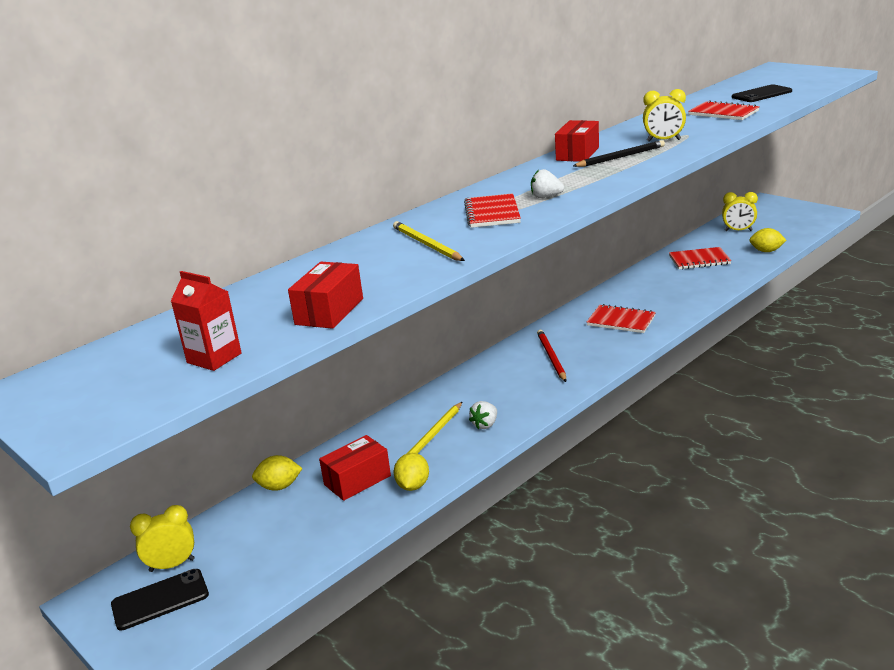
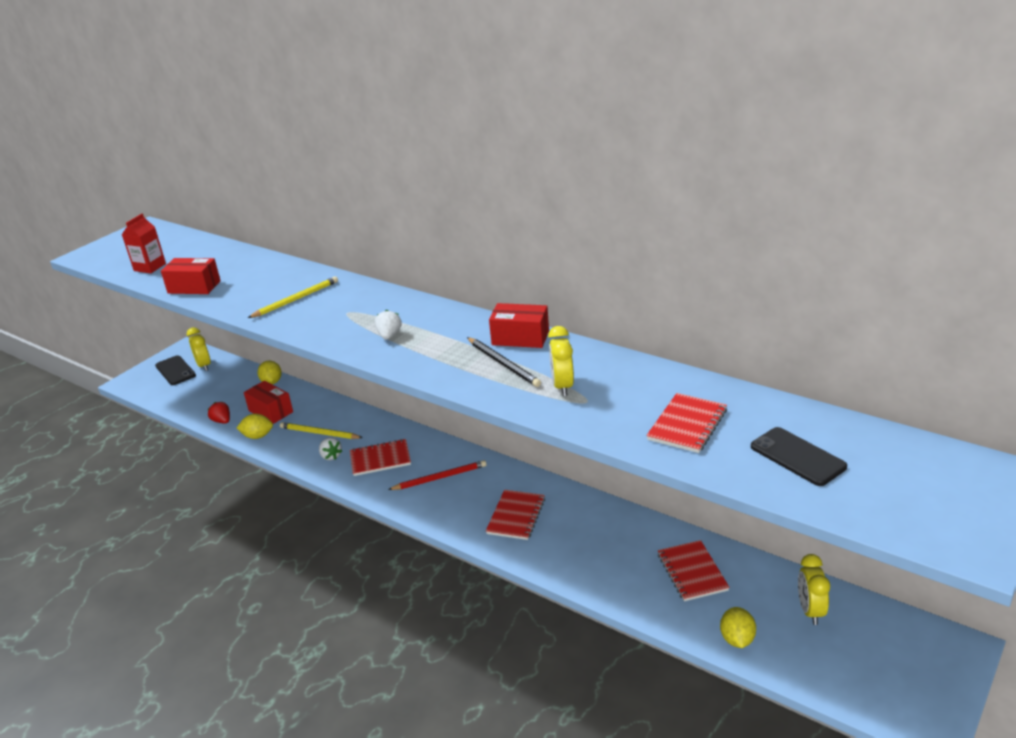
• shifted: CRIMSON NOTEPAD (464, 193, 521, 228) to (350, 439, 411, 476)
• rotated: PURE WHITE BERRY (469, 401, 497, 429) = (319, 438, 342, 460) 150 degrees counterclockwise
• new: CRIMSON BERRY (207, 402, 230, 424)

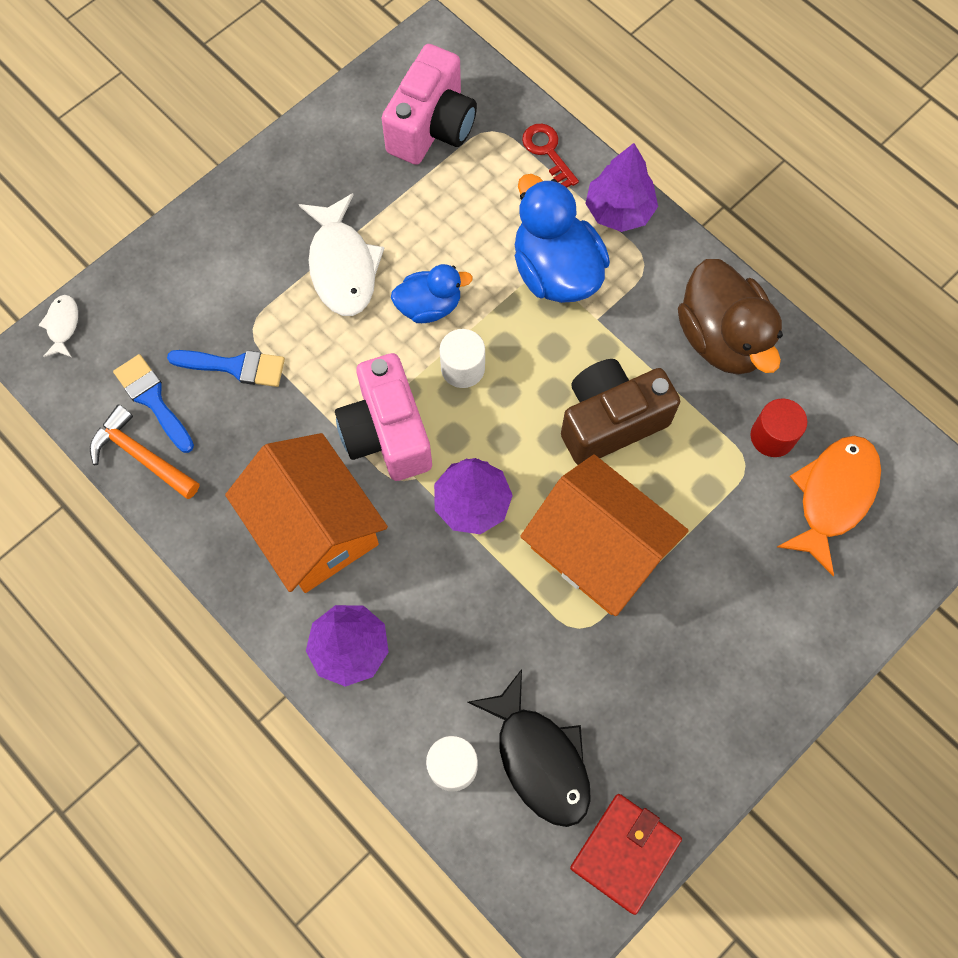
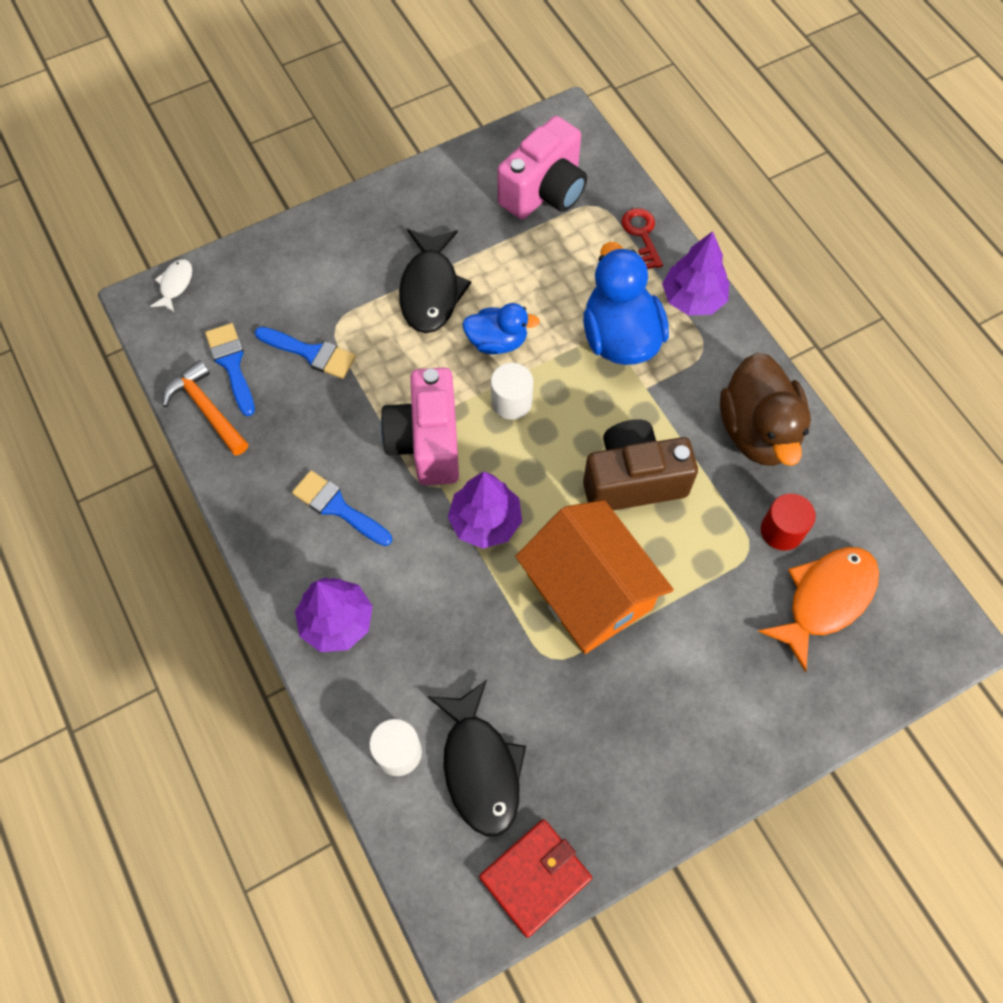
• swapped: BRIGHT ORANGE COTTAGE (225, 433, 388, 593) to ROYAL BLUE PAINTBRUSH (292, 470, 392, 546)
• repainted: PURE WHITE FISH FIGURE (299, 193, 384, 316) to JET-BLACK FISH FIGURE (399, 229, 471, 333)

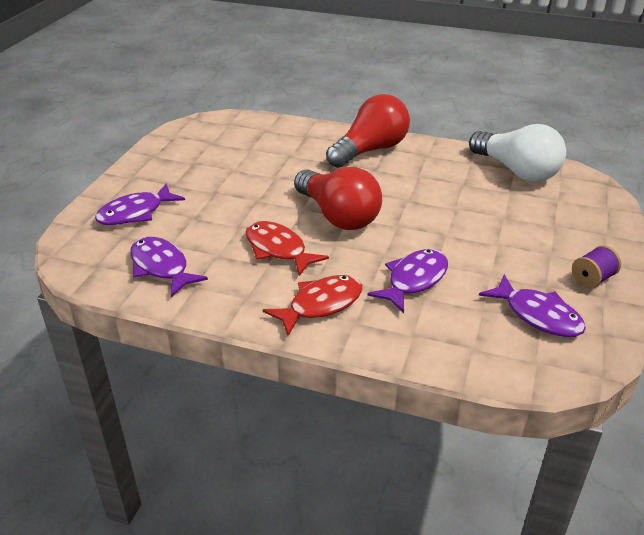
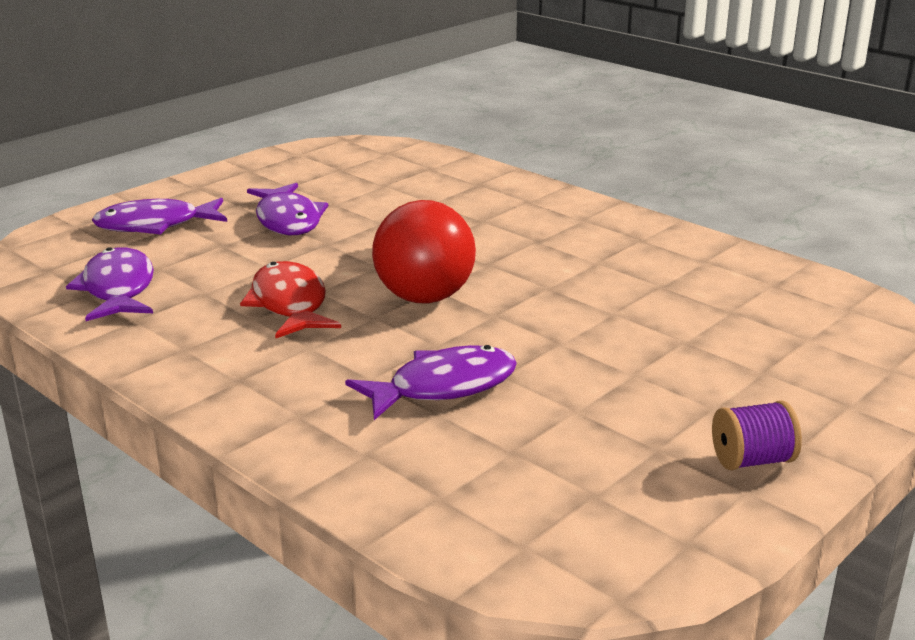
• gone: CRIMSON FISH FIGURE (263, 275, 362, 336)
• gone: CRIMSON LIGHT BULB (326, 94, 410, 168)
• gone: PURE WHITE LIGHT BULB (469, 124, 566, 182)
• shifted: VIOLET FISH FIGURE (479, 274, 586, 337) to (247, 183, 328, 235)

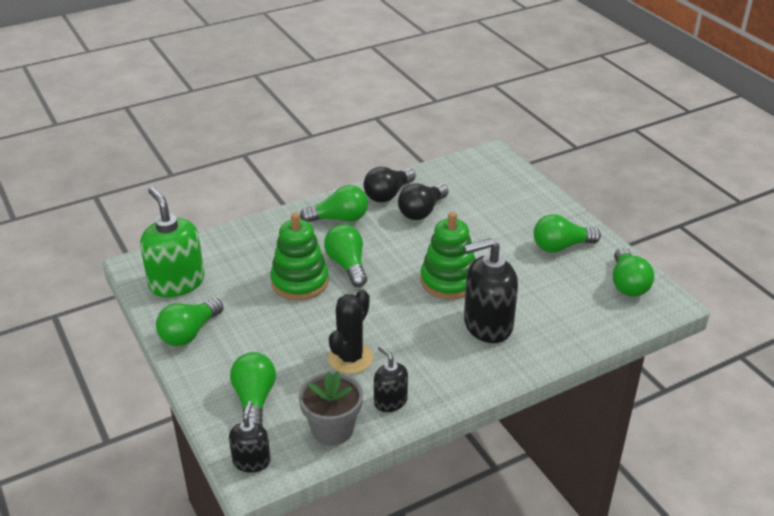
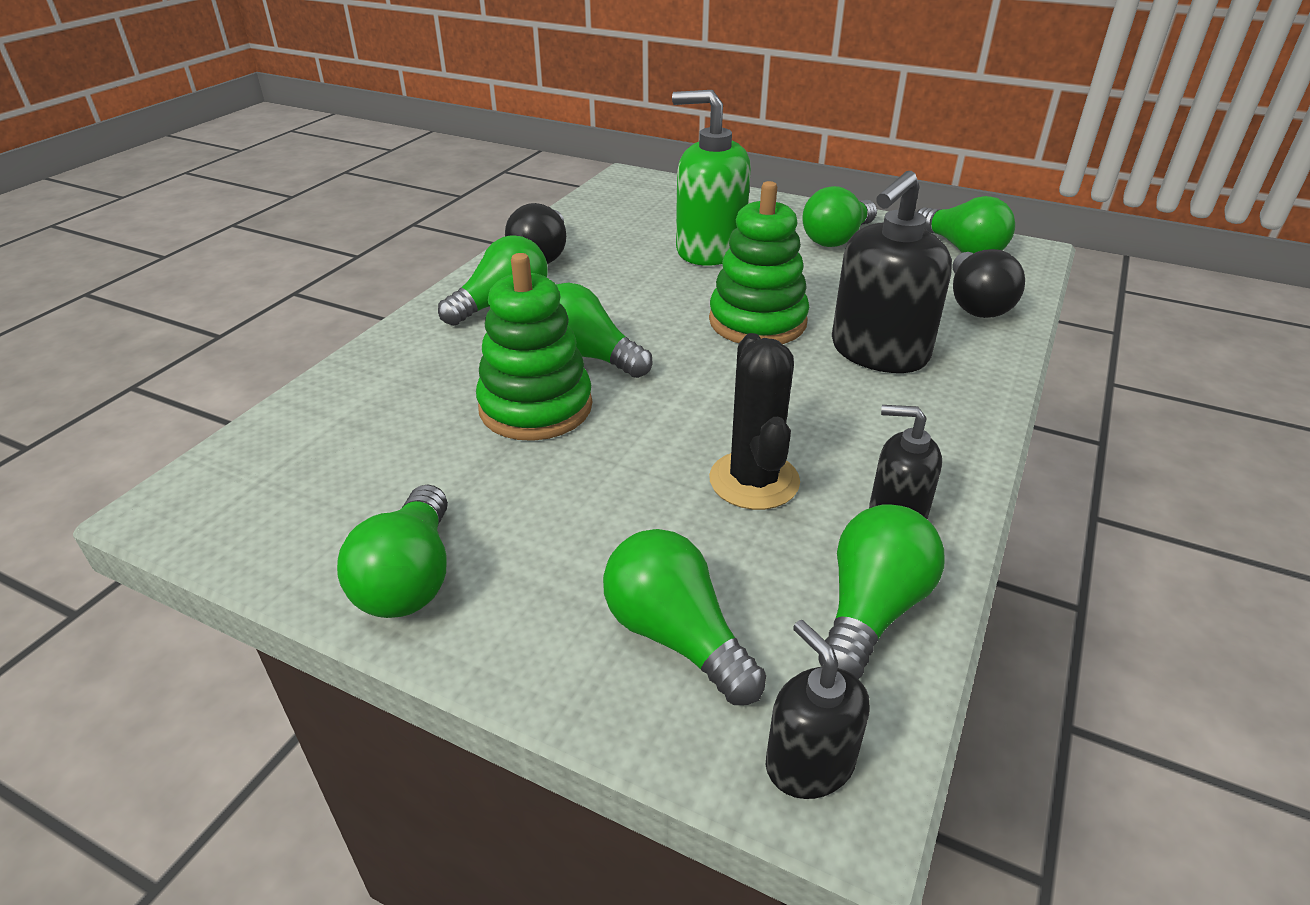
• shifted: GREEN PUMP BOTTLE (140, 187, 204, 297) to (672, 90, 751, 266)
• swapped: ASH-GREY POTTED PLANT (299, 371, 363, 446) to GREEN LIGHT BULB (819, 504, 944, 679)
• shifted: JET-BLACK LIGHT BULB (398, 184, 448, 220) to (952, 249, 1025, 318)

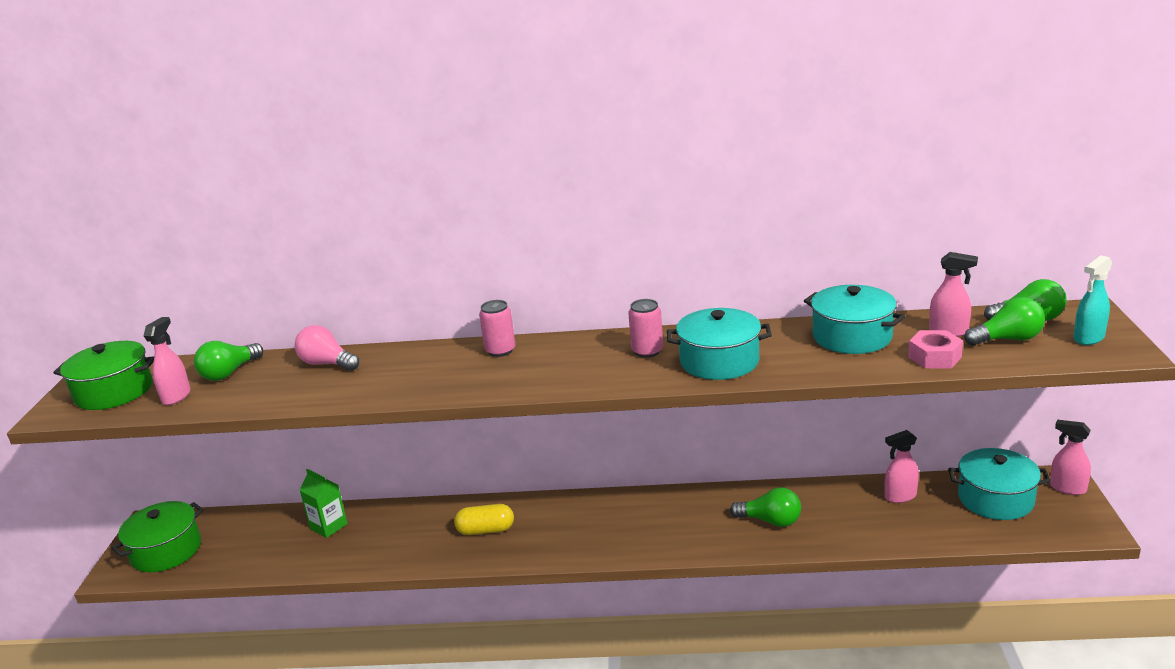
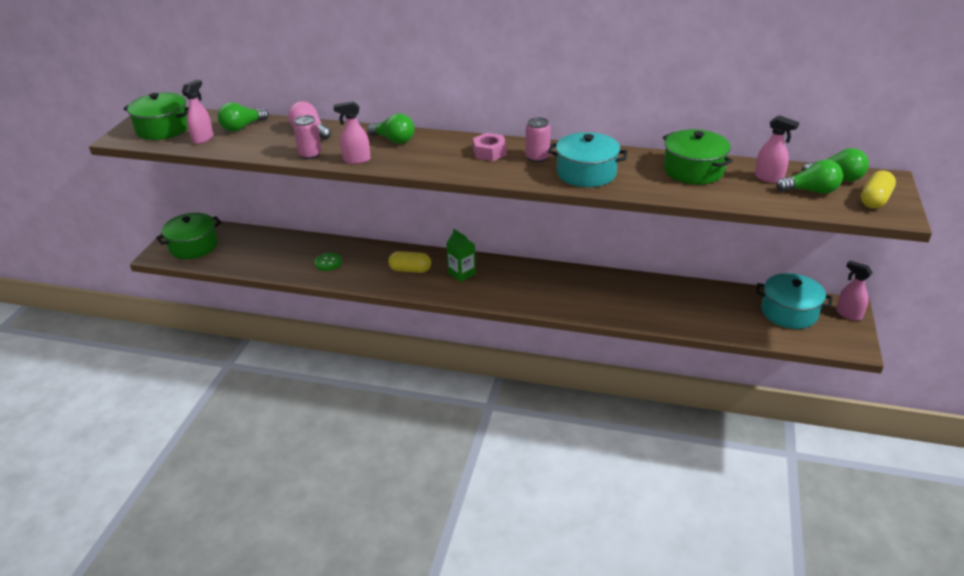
• shifted: GREEN MILK CARTON (300, 469, 348, 538) to (446, 229, 476, 282)
• shifted: PINK TIN (479, 300, 516, 357) to (293, 115, 322, 159)
• shifted: GREEN LIGHT BULB (730, 488, 801, 527) to (367, 113, 414, 144)
• repainted: TURQUOISE POT (804, 285, 905, 354) to GREEN POT (663, 129, 733, 184)
• shifted: PINK SPRAYER (884, 430, 919, 503) to (334, 101, 370, 164)
• shifted: PINK HEXAGON NUT (908, 330, 963, 368) to (473, 133, 507, 161)
• swapped: TURQUOISE SPRAYER (1073, 255, 1112, 345) to GOLDEN PILL (861, 171, 896, 209)
• new: GREEN SEWING BUTTON (315, 252, 342, 271)

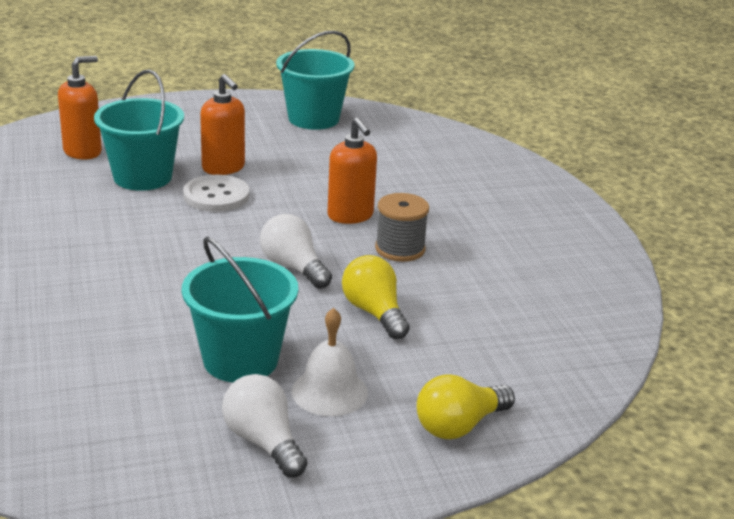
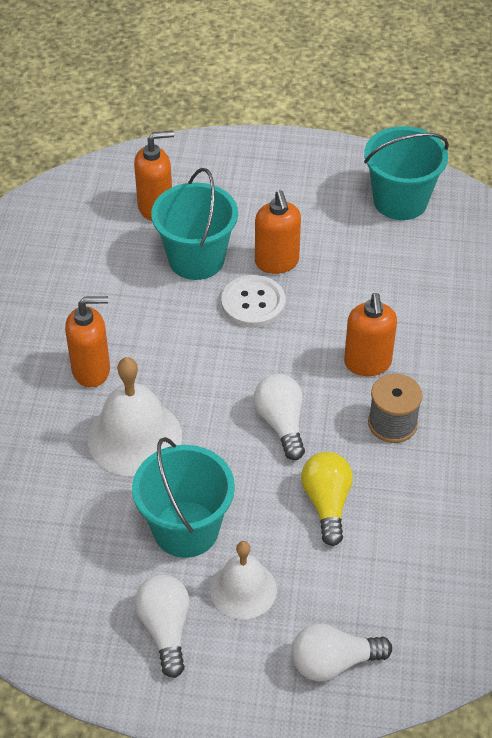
• repainted: GOLDEN LIGHT BULB (417, 374, 515, 439) to PURE WHITE LIGHT BULB (292, 623, 392, 681)
• new: BRIGHT ORANGE PUMP BOTTLE (65, 296, 110, 387)
• new: PURE WHITE HAND BELL (88, 357, 182, 477)

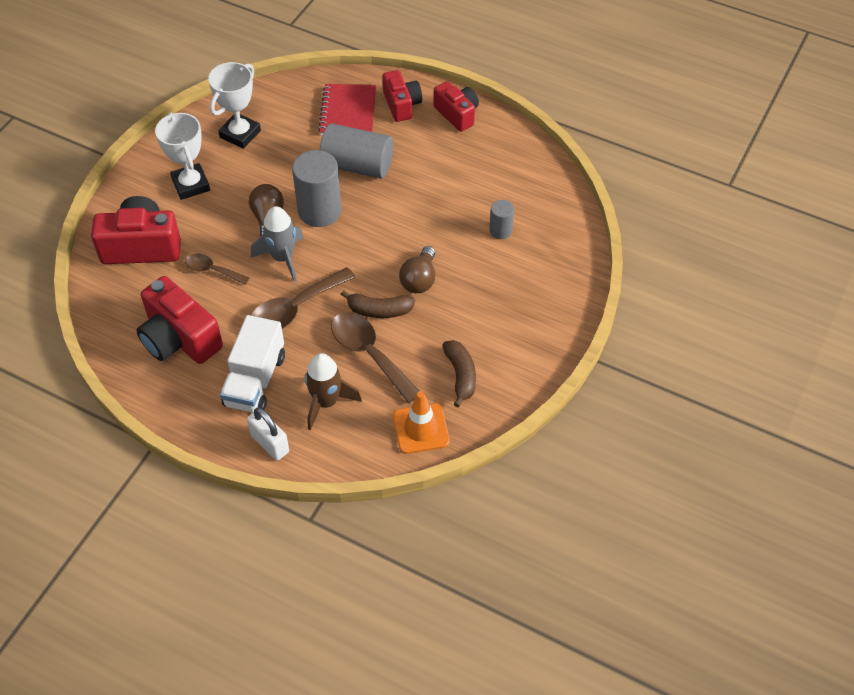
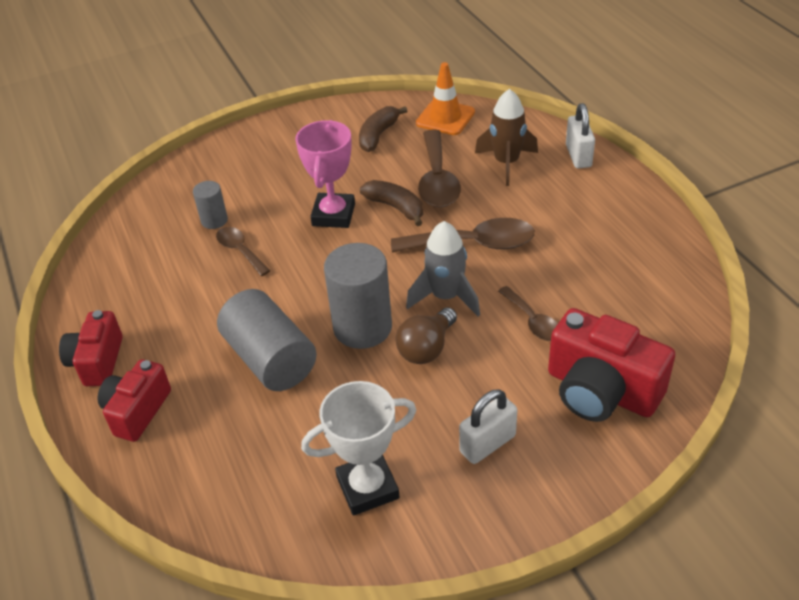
• gone: CRIMSON PHOTO CAMERA (137, 276, 223, 364)
• swapped: PURE WHITE TROPHY (155, 112, 210, 200) to PURE WHITE LOCK (459, 389, 517, 464)
• gone: PURE WHITE LORRY (220, 315, 285, 413)
• gone: CRIMSON NOTEPAD (318, 84, 376, 135)
• swapped: DARK BROWN LIGHT BULB (399, 246, 435, 293) to PINK TROPHY (295, 120, 355, 228)
• new: DARK BROWN TEASPOON (216, 227, 271, 276)

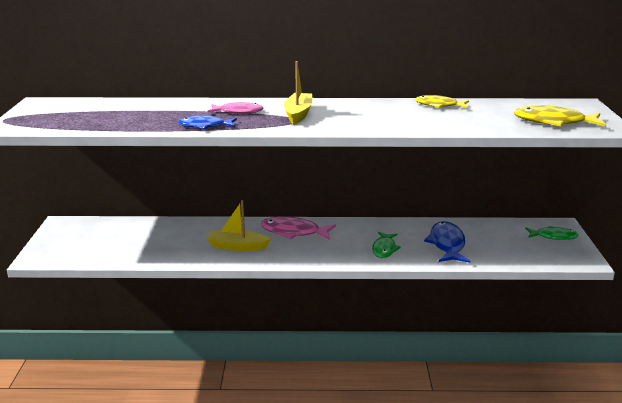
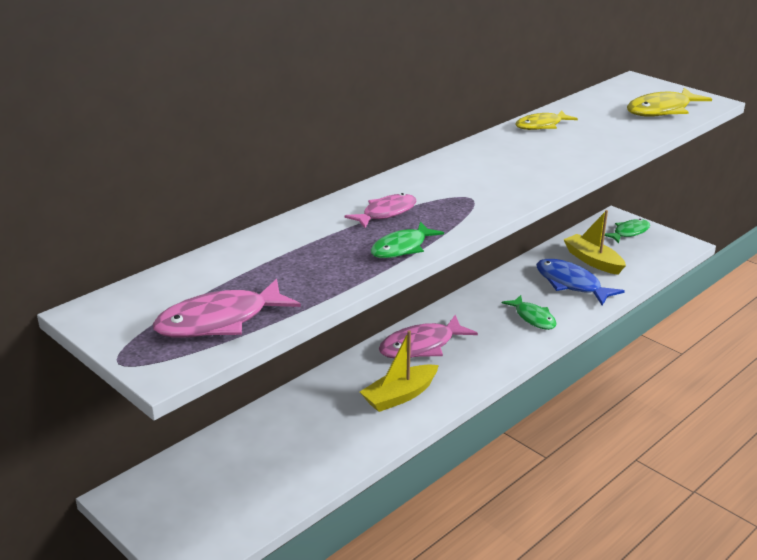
• repainted: ROYAL BLUE FISH FIGURE (178, 115, 237, 129) to GREEN FISH FIGURE (371, 222, 444, 258)
• shifted: GOLDEN BOAT (284, 61, 313, 125) to (563, 210, 626, 275)
• new: PINK FISH FIGURE (153, 279, 301, 338)

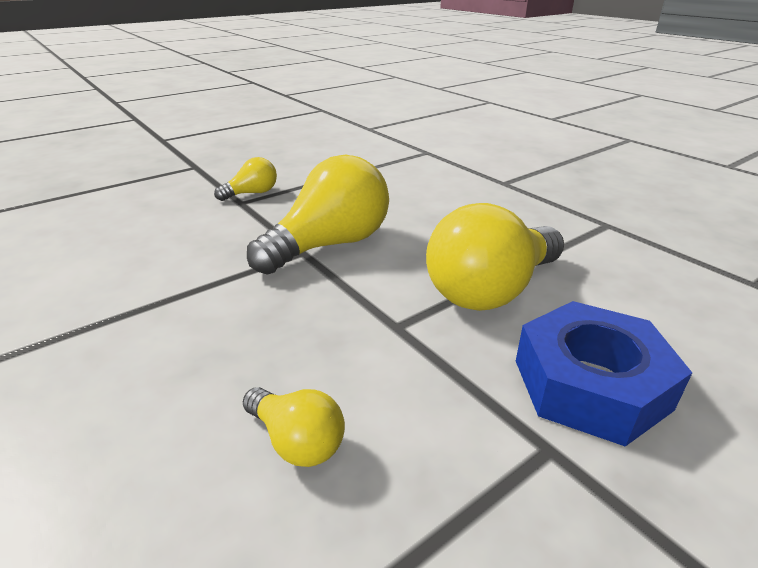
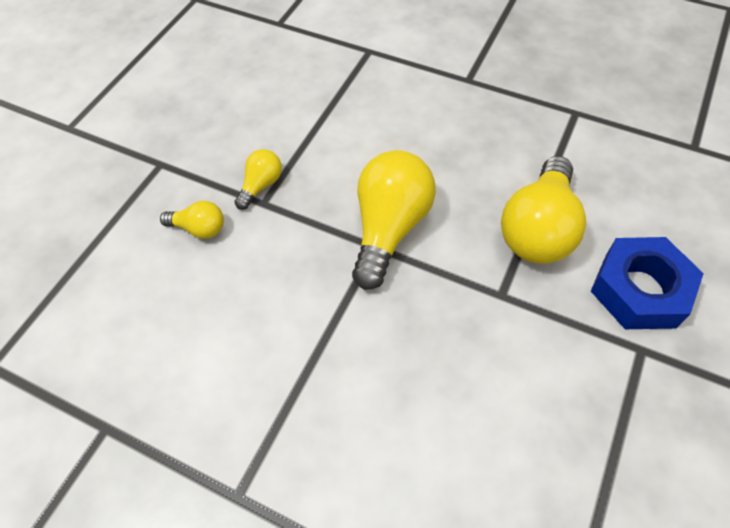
• shifted: GOLDEN LIGHT BULB (243, 387, 345, 467) to (160, 201, 224, 239)

